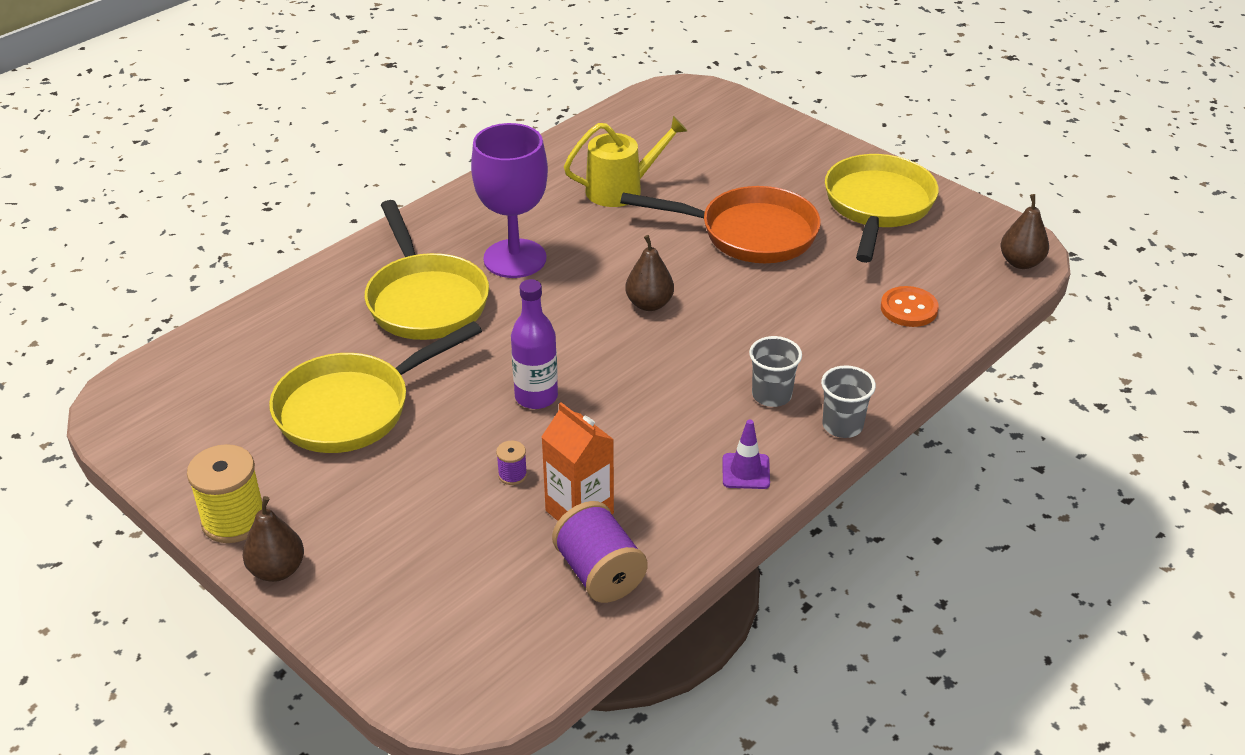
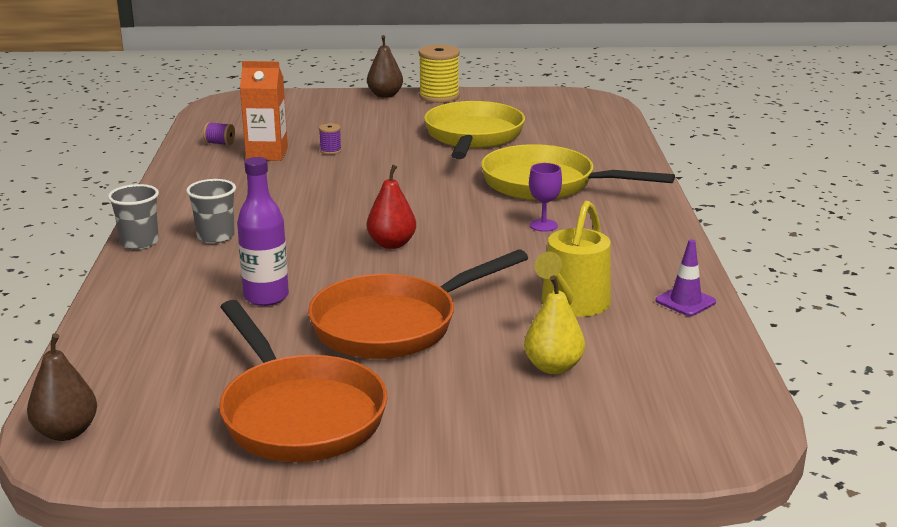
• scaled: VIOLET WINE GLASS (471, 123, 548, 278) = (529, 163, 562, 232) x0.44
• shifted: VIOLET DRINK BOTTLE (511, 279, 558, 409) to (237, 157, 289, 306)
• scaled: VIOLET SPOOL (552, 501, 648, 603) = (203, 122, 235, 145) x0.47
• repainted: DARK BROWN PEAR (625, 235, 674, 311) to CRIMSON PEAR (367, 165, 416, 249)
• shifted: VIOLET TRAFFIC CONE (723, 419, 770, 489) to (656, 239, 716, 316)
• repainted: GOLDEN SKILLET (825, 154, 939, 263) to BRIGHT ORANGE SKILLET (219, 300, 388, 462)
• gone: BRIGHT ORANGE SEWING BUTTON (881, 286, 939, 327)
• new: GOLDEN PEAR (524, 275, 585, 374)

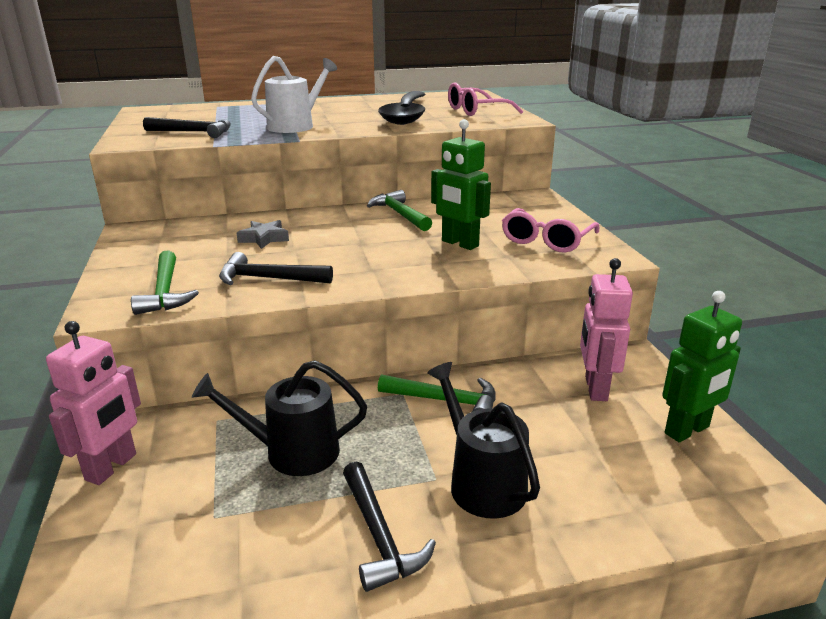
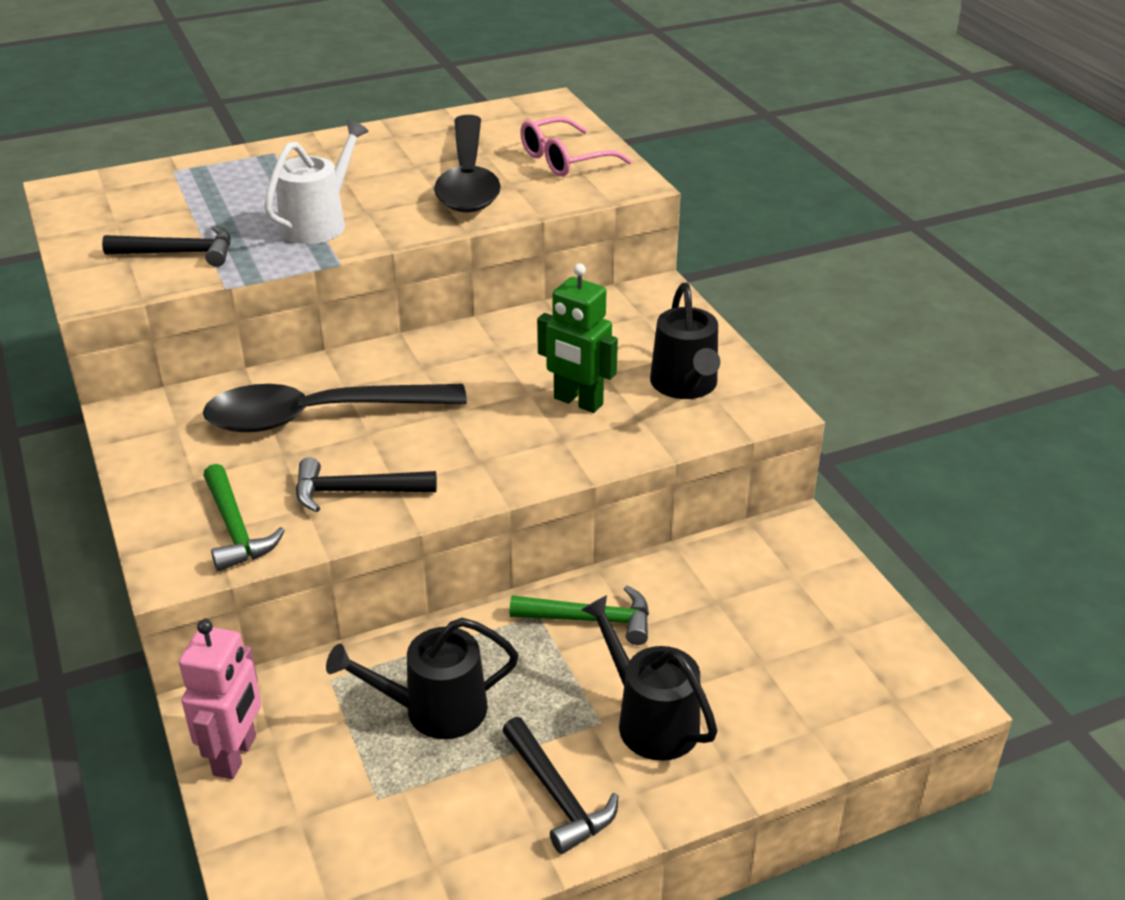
• swapped: ASH-GREY STAR (237, 220, 289, 249) to JET-BLACK TEASPOON (203, 384, 467, 432)
• gone: GREEN CARPENTER'S HAMMER (367, 190, 432, 231)
• swapped: PINK EYEGLASSES (502, 208, 599, 253) to JET-BLACK WATERING CAN (650, 282, 720, 399)
• gone: PINK TOY ROBOT (580, 258, 633, 401)
• gone: GREEN TOY ROBOT (662, 291, 742, 442)

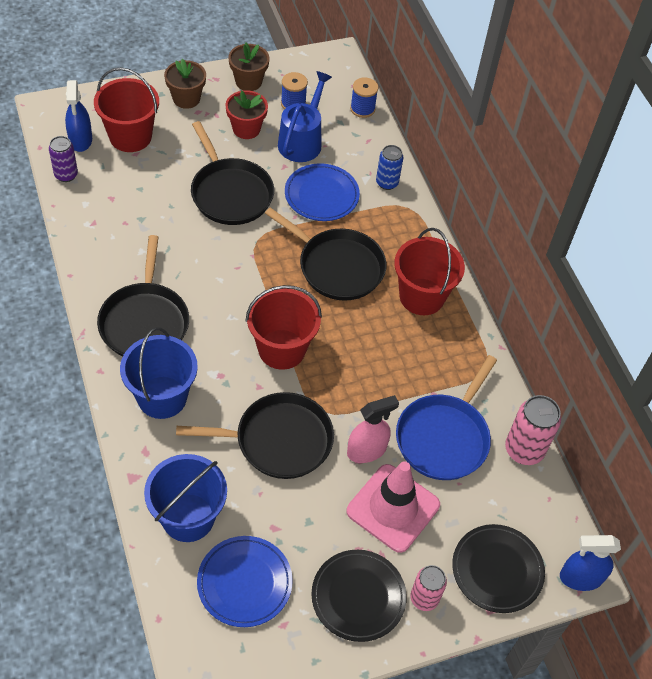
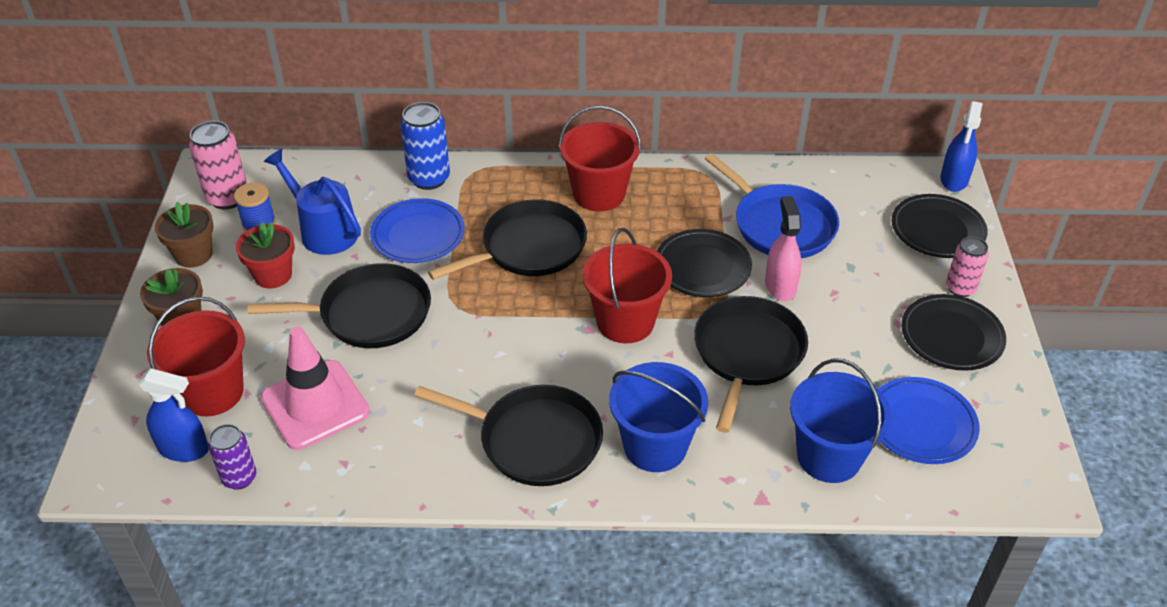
• shifted: PINK TRAFFIC CONE (346, 461, 440, 553) to (261, 326, 370, 450)
• gone: ROYAL BLUE SPOOL (350, 77, 379, 118)
• scaled: ROYAL BLUE TIN (376, 145, 403, 190) = (400, 102, 450, 190) x1.52
• shifted: PINK TIN (505, 395, 561, 465) to (189, 121, 247, 210)
• new: JET-BLACK PLATE (657, 229, 752, 297)

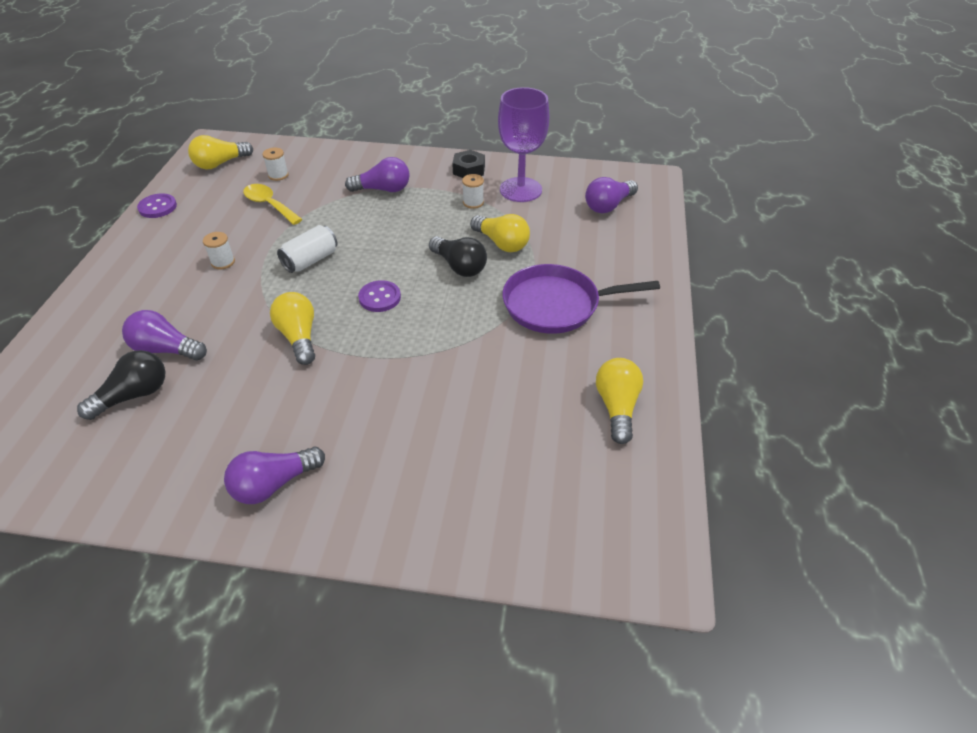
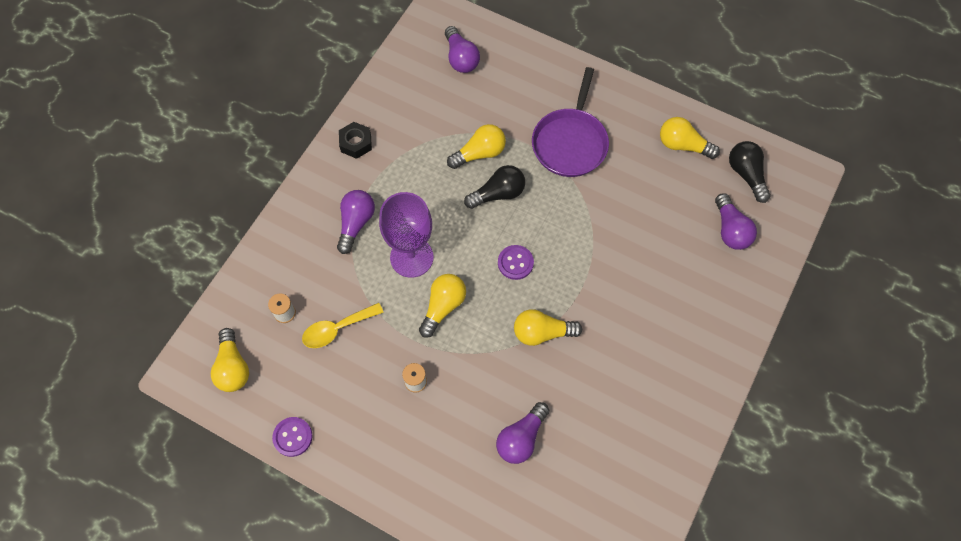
• shifted: JET-BLACK LIGHT BULB (77, 350, 165, 420) to (729, 141, 771, 203)
• shifted: VIOLET LIGHT BULB (224, 446, 325, 504) to (715, 193, 757, 250)
• swapped: PURE WHITE TIN (277, 225, 338, 273) to GOLDEN LIGHT BULB (419, 274, 466, 338)
• gone: PURE WHITE SPOOL (462, 174, 484, 209)
• shifted: VIOLET WINE GLASS (498, 87, 549, 202) to (379, 192, 433, 278)

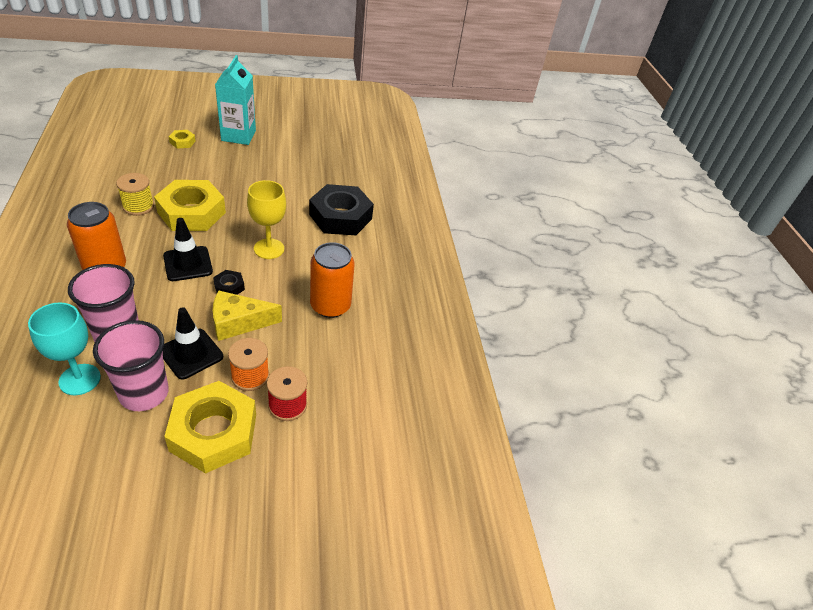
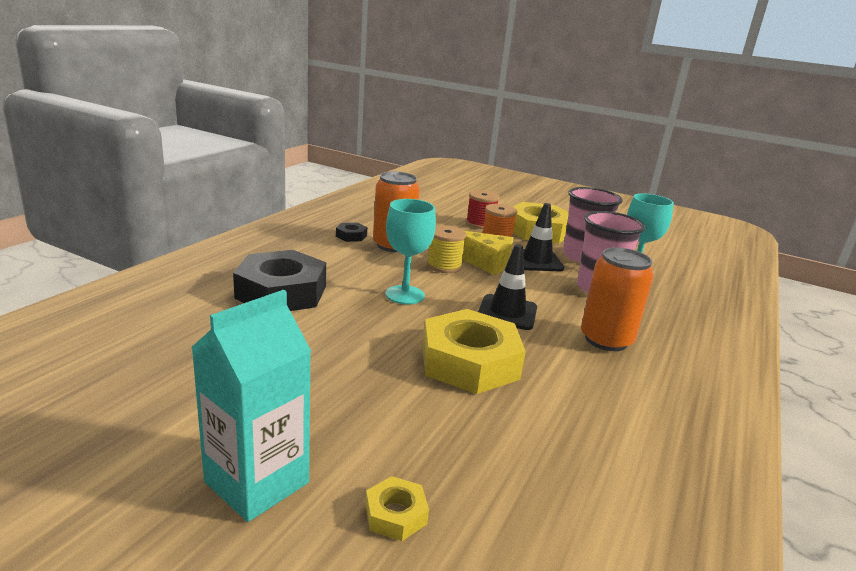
• shifted: GOLDEN SPOOL (116, 173, 154, 216) to (426, 225, 466, 273)
• shifted: JET-BLACK HEXAGON NUT (213, 270, 245, 295) to (336, 222, 367, 242)
• repainted: GOLDEN WINE GLASS (247, 180, 286, 259) to TURQUOISE WINE GLASS (385, 199, 436, 304)

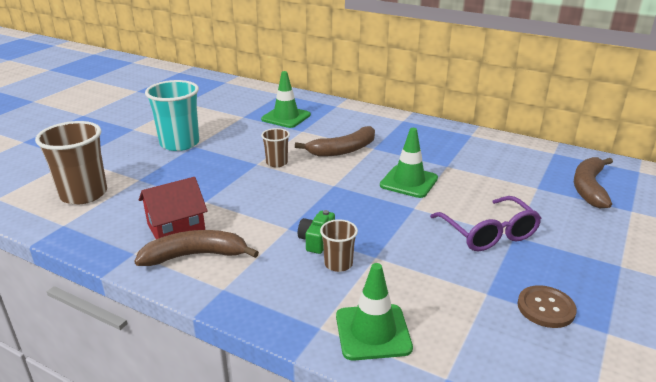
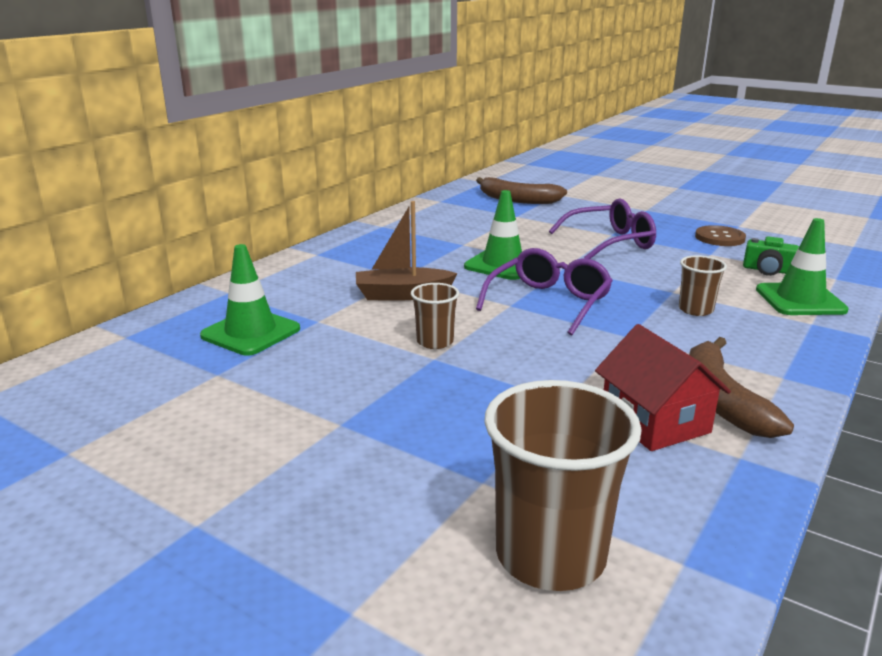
• gone: TURQUOISE TUMBLER (145, 80, 199, 151)
• swapped: DARK BROWN BANANA FRUIT (295, 126, 375, 157) to DARK BROWN BOAT (356, 201, 458, 301)
• shifted: GREEN PHOTO CAMERA (298, 210, 335, 254) to (743, 236, 799, 276)
• new: VIOLET EYEGLASSES (476, 248, 613, 335)

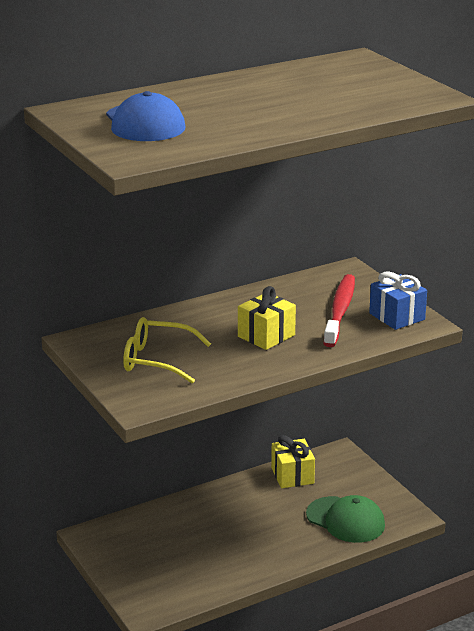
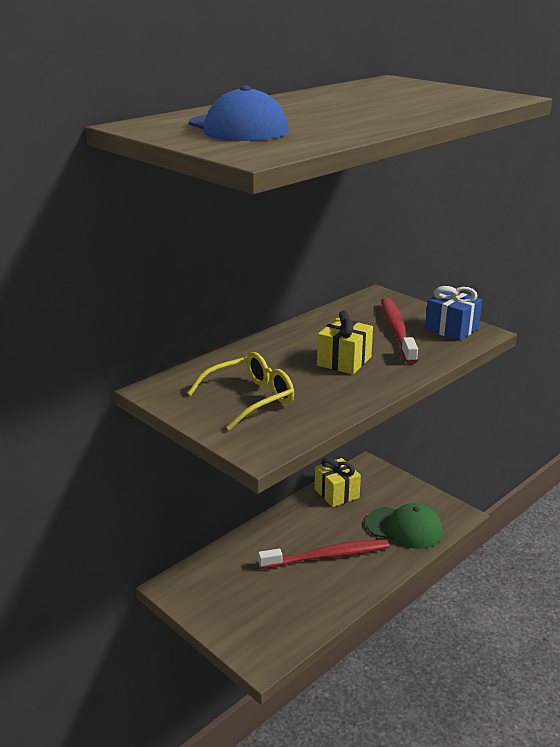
• rotated: GOLDEN EYEGLASSES (123, 317, 211, 384) = (187, 352, 294, 430) 150 degrees clockwise
• new: CRIMSON TOOTH BRUSH (258, 540, 389, 569)

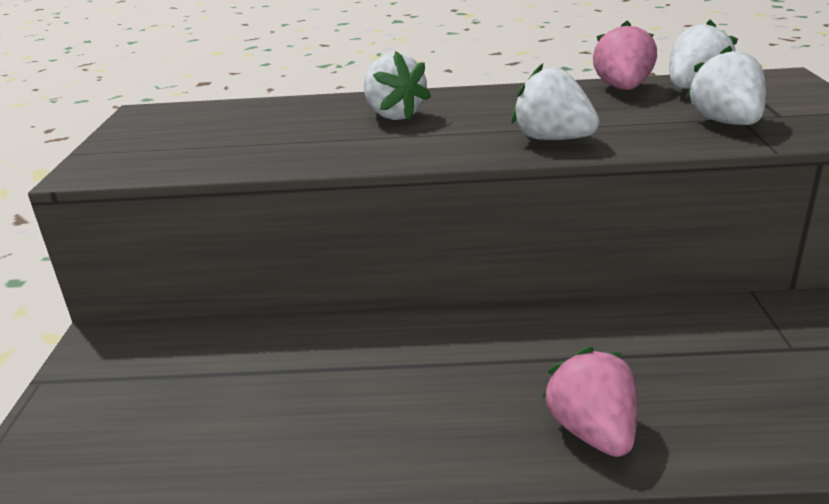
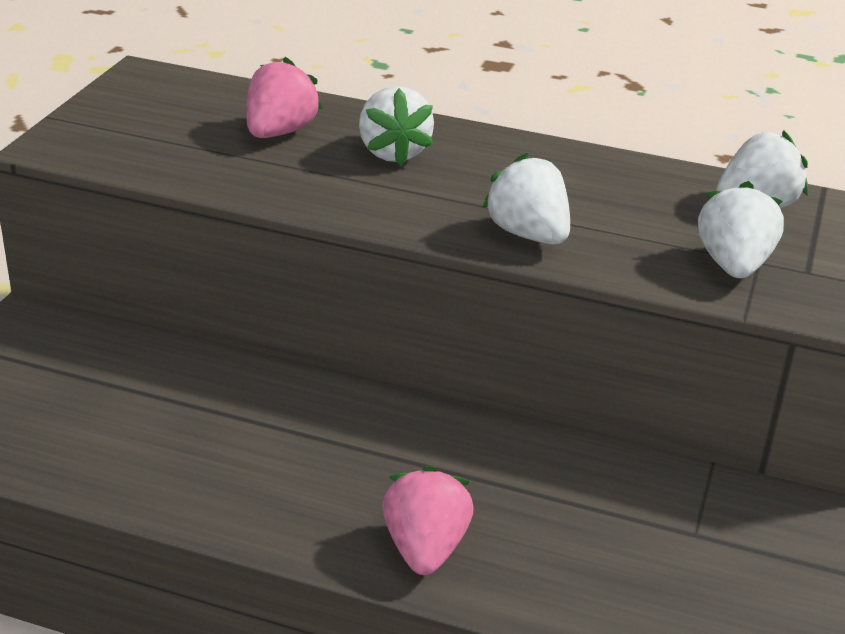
• shifted: PINK BERRY (593, 21, 657, 90) to (246, 57, 322, 138)

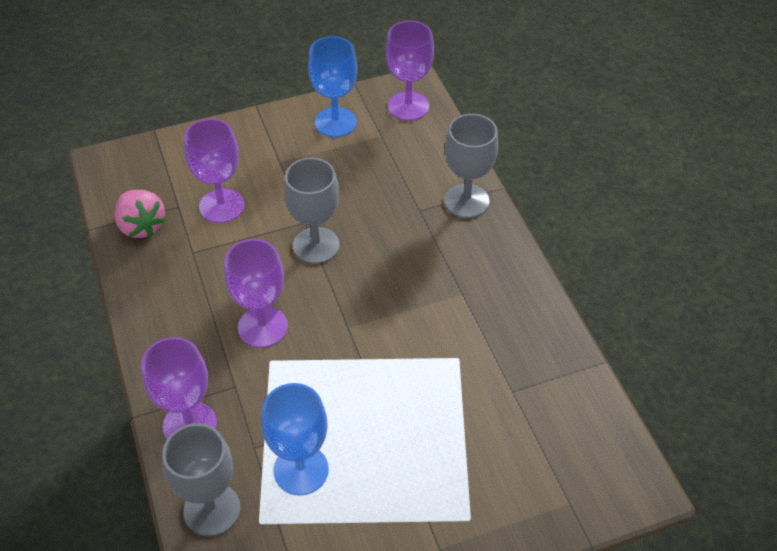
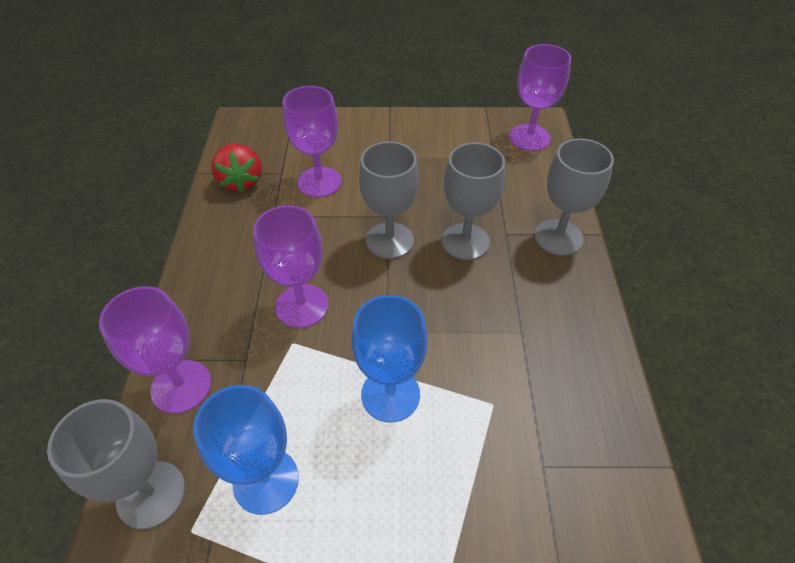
• repainted: PINK BERRY (115, 190, 166, 238) to CRIMSON BERRY (211, 143, 262, 192)
• shifted: ROYAL BLUE WINE GLASS (308, 36, 358, 137) to (352, 295, 428, 422)
• new: ASH-GREY WINE GLASS (442, 142, 505, 260)

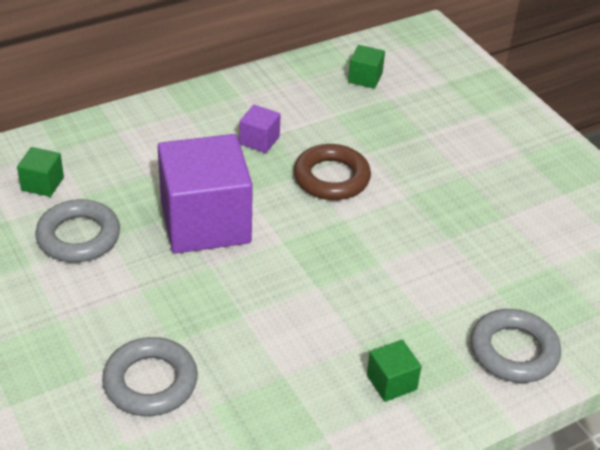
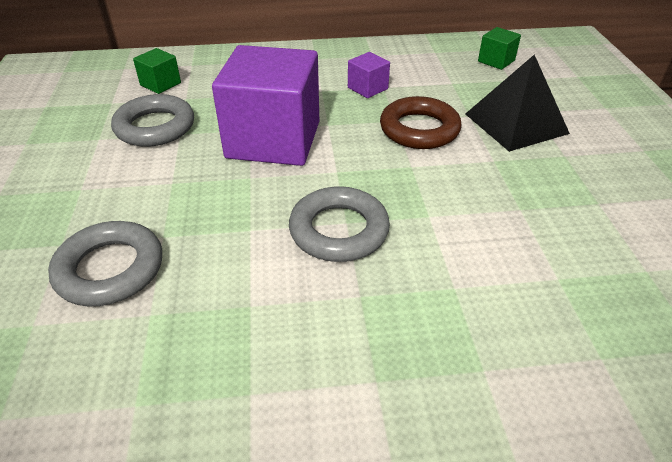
• gone: GREEN CUBE (367, 340, 422, 402)
• shifted: ASH-GREY RING (470, 309, 561, 383) to (289, 186, 390, 262)
• new: JET-BLACK PYRAMID (466, 55, 570, 152)

